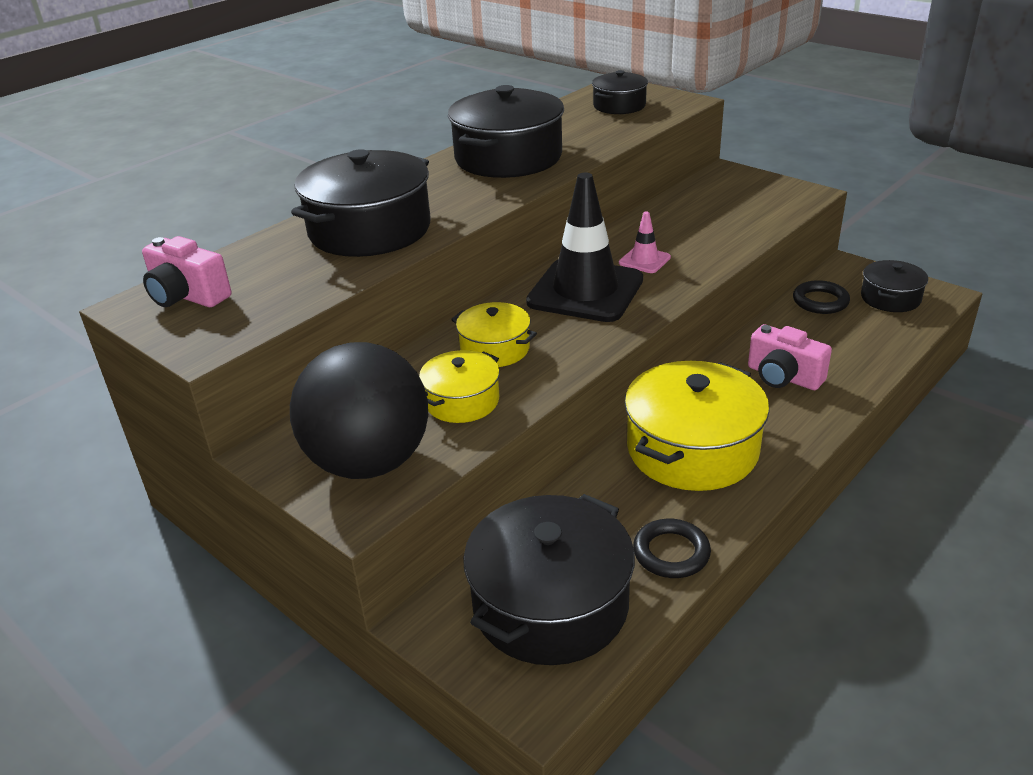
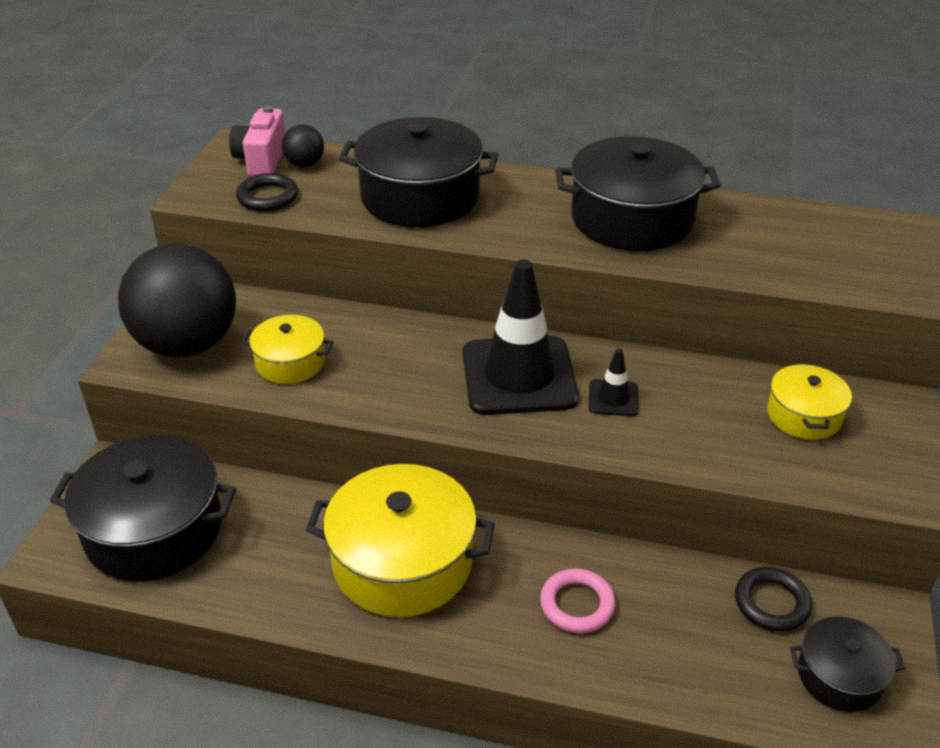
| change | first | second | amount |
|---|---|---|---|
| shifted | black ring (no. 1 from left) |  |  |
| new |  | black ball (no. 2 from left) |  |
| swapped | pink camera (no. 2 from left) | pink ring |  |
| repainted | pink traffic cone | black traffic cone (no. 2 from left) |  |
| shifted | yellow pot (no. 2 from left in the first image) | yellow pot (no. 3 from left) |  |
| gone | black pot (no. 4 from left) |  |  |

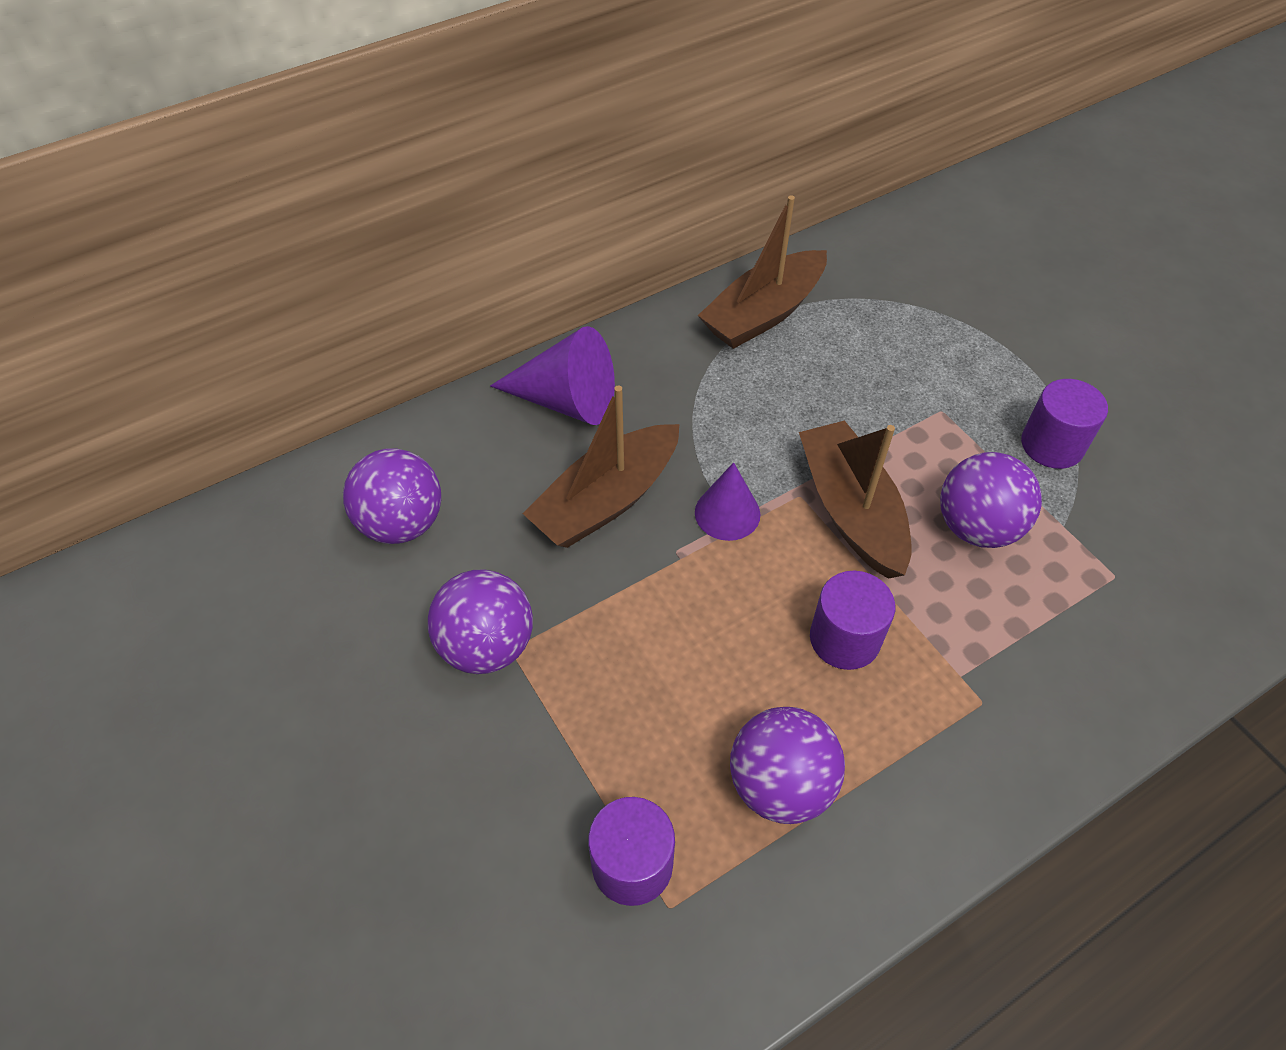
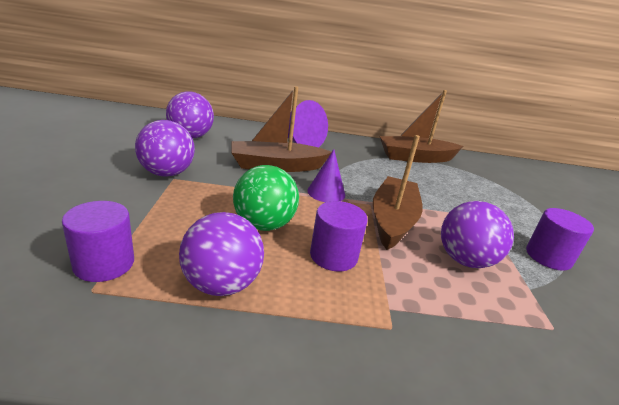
| change | first | second | amount |
|---|---|---|---|
| new |  | green ball |  |

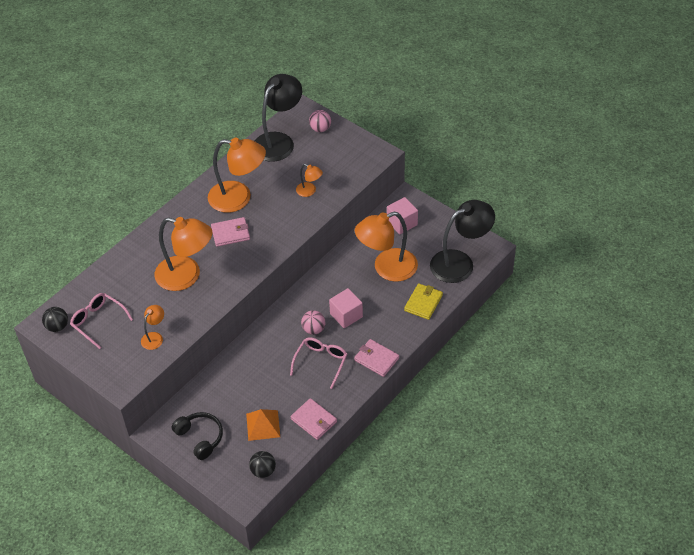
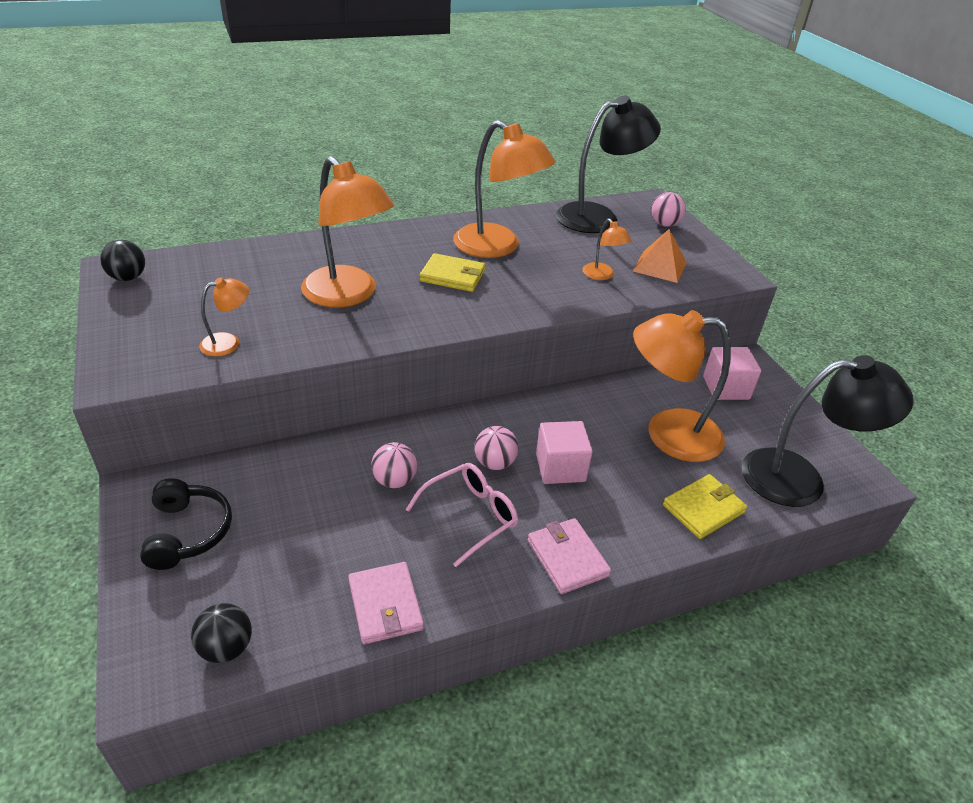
| change | first | second | amount |
|---|---|---|---|
| new |  | pink ball (no. 1 from left) |  |
| repainted | pink wallet (no. 1 from left) | yellow wallet (no. 1 from left) |  |
| shifted | orange pyramid |  |  |
| gone | pink glasses (no. 1 from left) |  |  |

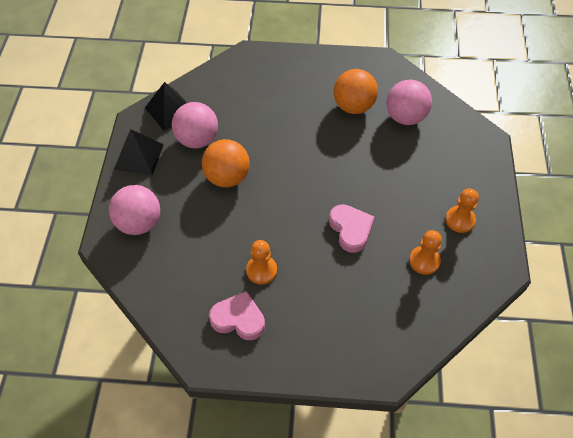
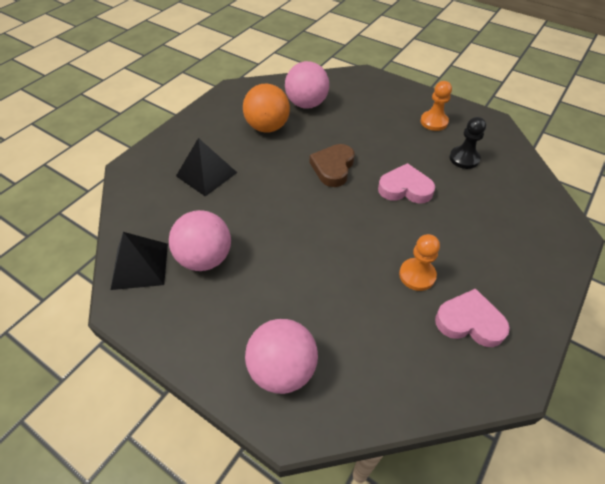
| change | first | second | amount |
|---|---|---|---|
| shifted | black pyramid (no. 1 from left in the first image) | black pyramid (no. 2 from left) |  |
| new |  | brown heart |  |
| rotated | pink heart (no. 1 from left in the first image) | pink heart (no. 2 from left) | 60 degrees clockwise |
| repainted | orange pawn (no. 2 from left) | black pawn |  |
| gone | orange ball (no. 1 from left) |  |  |

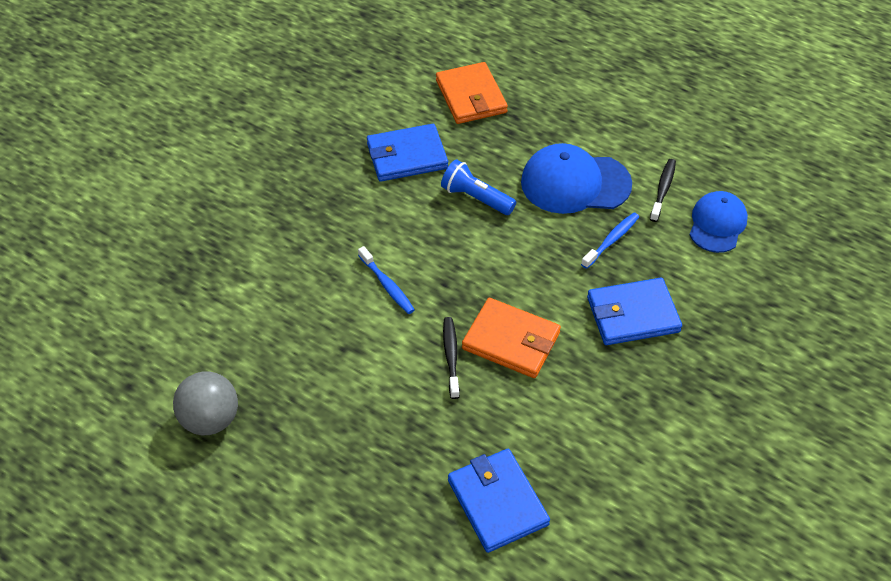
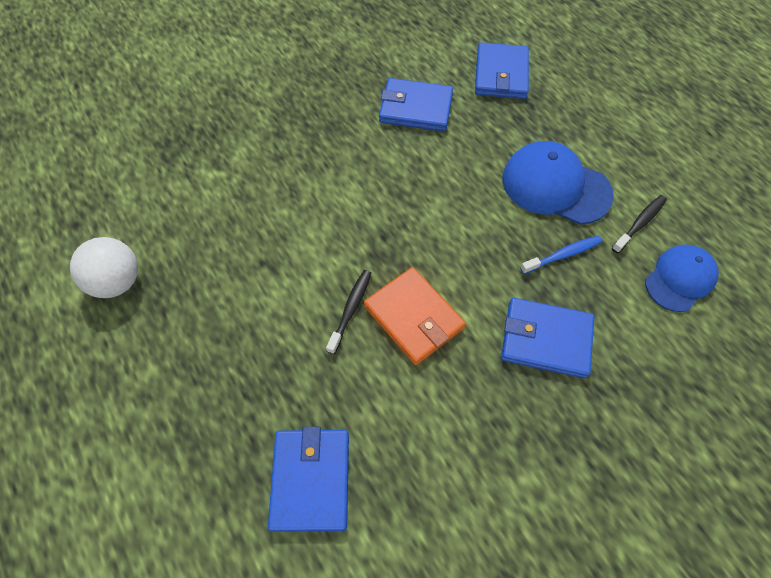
| change | first | second | amount |
|---|---|---|---|
| repainted | grey ball | white ball |  |
| repainted | orange wallet (no. 1 from left) | blue wallet (no. 3 from left) |  |
| gone | blue toothbrush (no. 1 from left) |  |  |
| gone | blue flashlight |  |  |

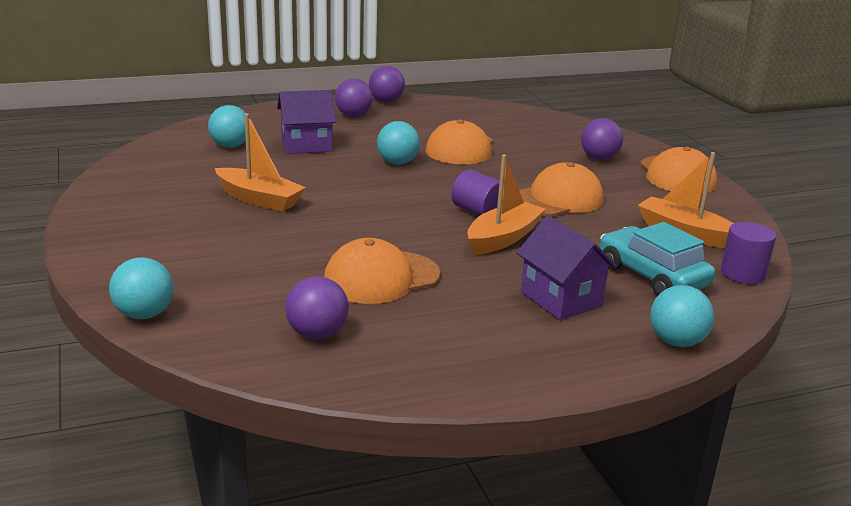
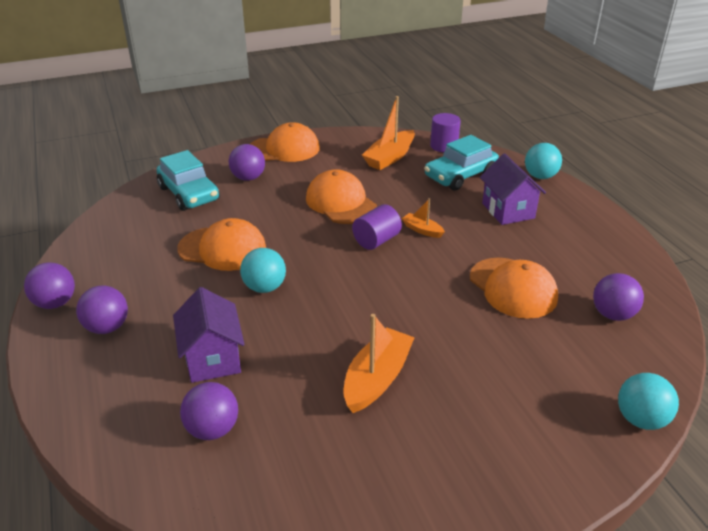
| change | first | second | amount |
|---|---|---|---|
| new |  | turquoise car (no. 1 from left) |  |
| repainted | turquoise ball (no. 2 from left) | purple ball (no. 3 from left) |  |
| scaled | orange boat (no. 2 from left in the first image) | orange boat (no. 3 from left) | x0.54 |
| rotated | purple house (no. 2 from left) |  | 75 degrees counterclockwise |

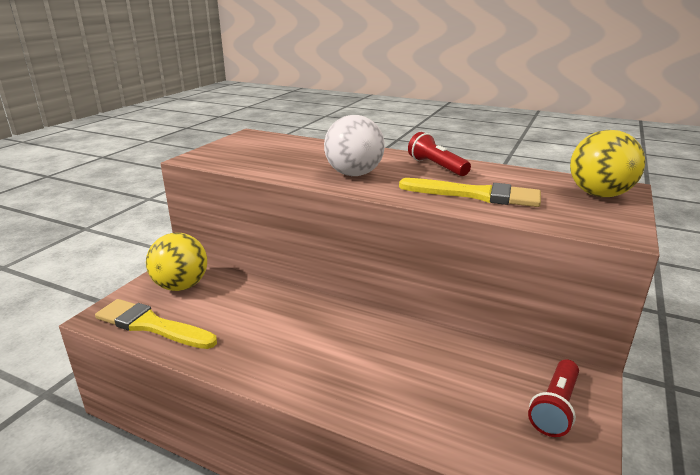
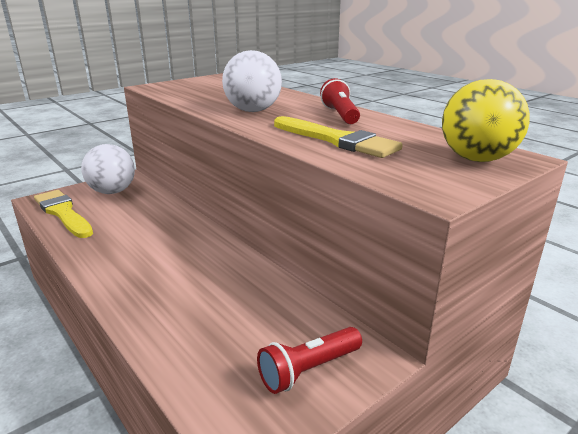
| change | first | second | amount |
|---|---|---|---|
| repainted | yellow ball (no. 1 from left) | white ball (no. 1 from left) |  |

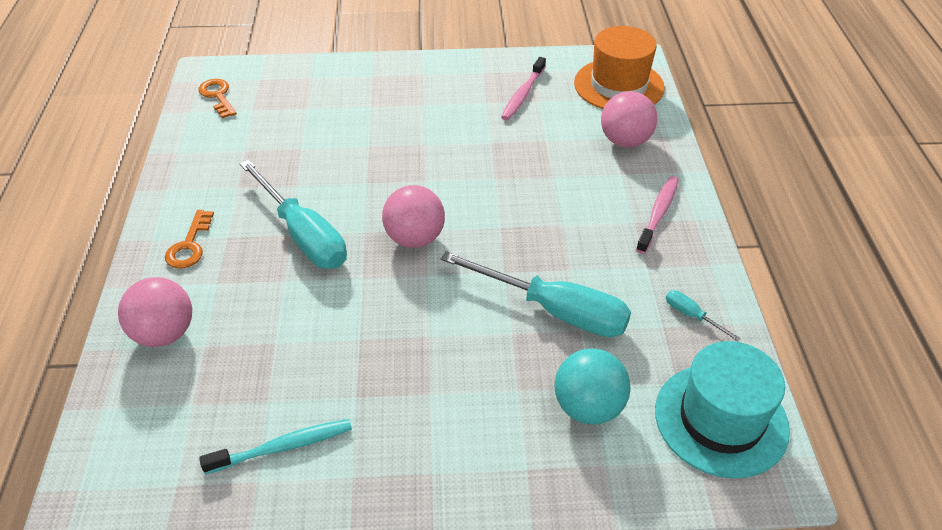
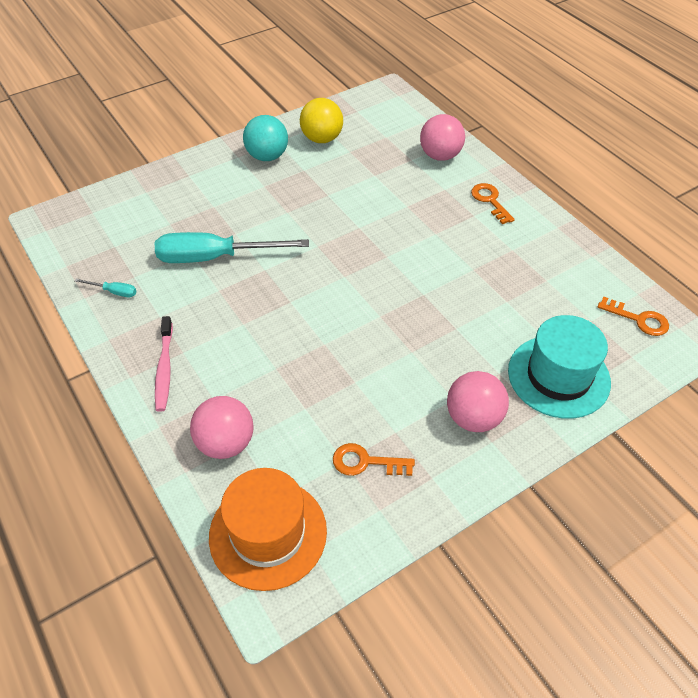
| change | first | second | amount |
|---|---|---|---|
| shifted | turquoise ball |  |  |
| swapped | turquoise toothbrush | yellow ball |  |
| swapped | pink toothbrush (no. 1 from left) | orange key (no. 1 from left) |  |
| shifted | pink ball (no. 2 from left in the first image) | pink ball (no. 3 from left) |  |
| shifted | turquoise hat |  |  |
| gone | turquoise screwdriver (no. 1 from left) |  |  |

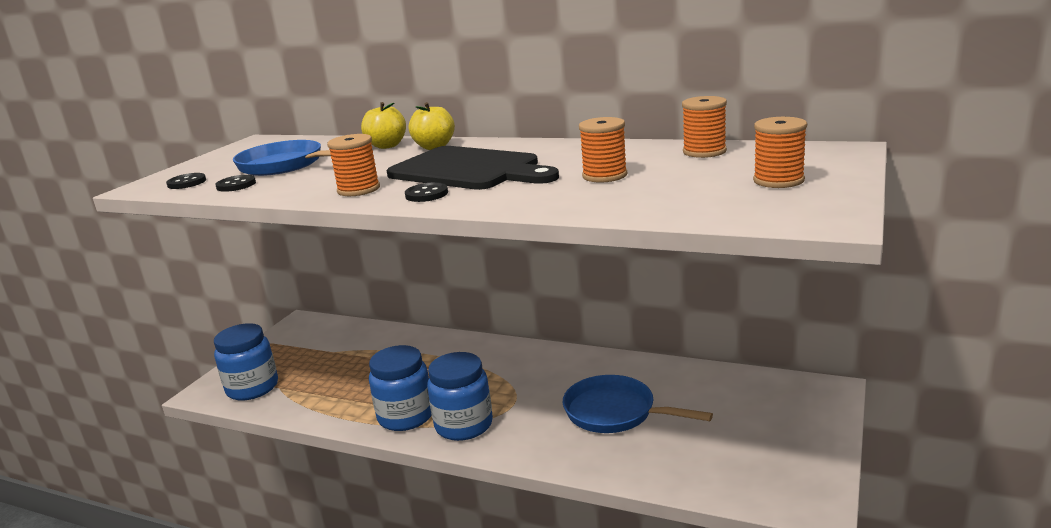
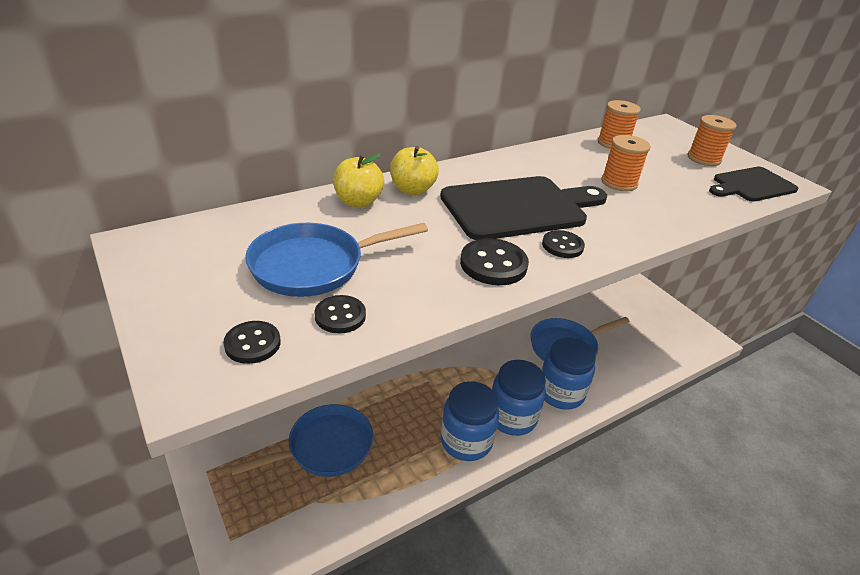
| change | first | second | amount |
|---|---|---|---|
| new |  | blue pan (no. 1 from left) |  |
| swapped | orange spool (no. 1 from left) | black button (no. 3 from left) |  |
| shifted | blue jar (no. 1 from left in the first image) | blue jar (no. 3 from left) |  |
| new |  | black cutting board (no. 2 from left) |  |

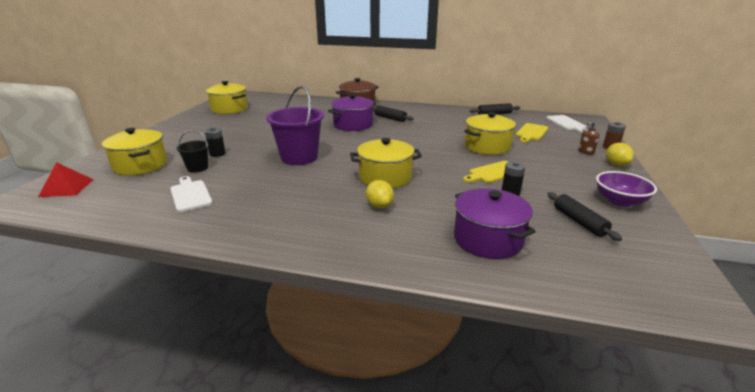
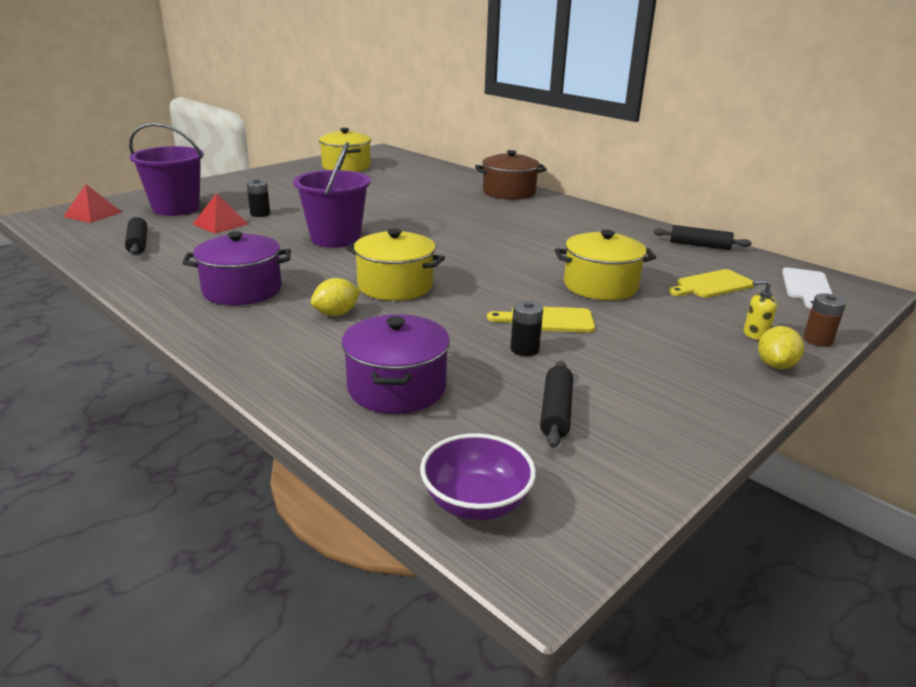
| change | first | second | amount |
|---|---|---|---|
| shifted | black rolling pin (no. 1 from left) |  |  |
| swapped | yellow pot (no. 1 from left) | purple bucket (no. 1 from left) |  |
| shifted | purple pot (no. 1 from left) |  |  |
| swapped | black bucket | red pyramid (no. 2 from left) |  |
| rotated | yellow lemon (no. 1 from left) |  | 45 degrees clockwise |
| shifted | purple bowl |  |  |
| repainted | brown soap dispenser | yellow soap dispenser |  |
| gone | white cutting board (no. 1 from left) |  |  |

